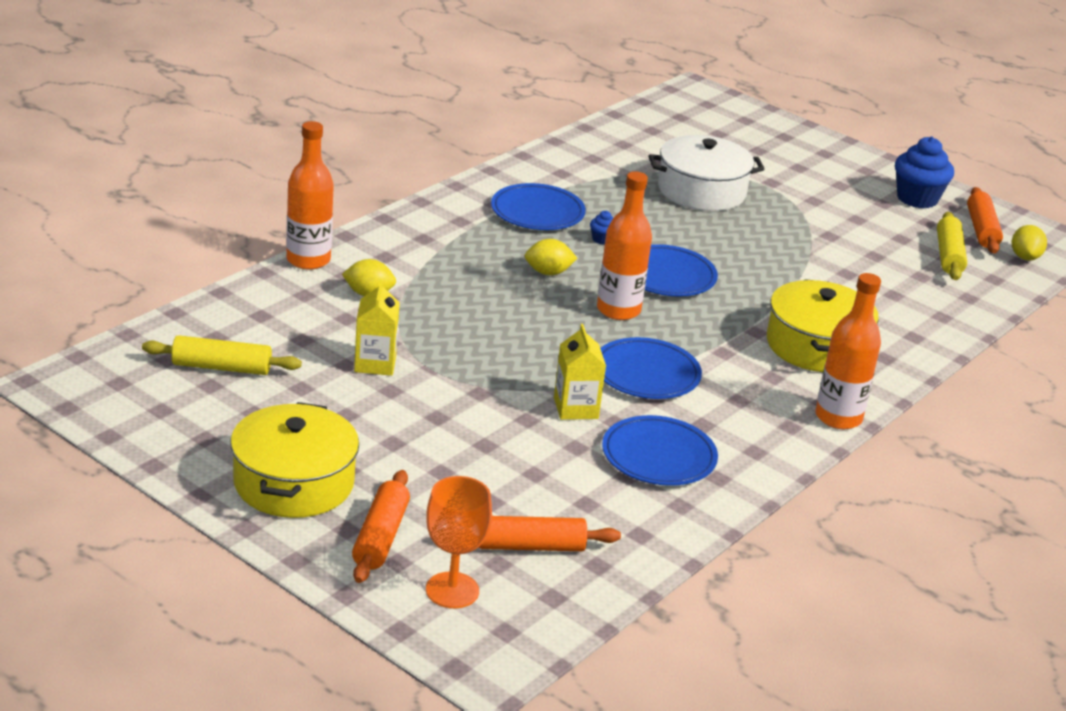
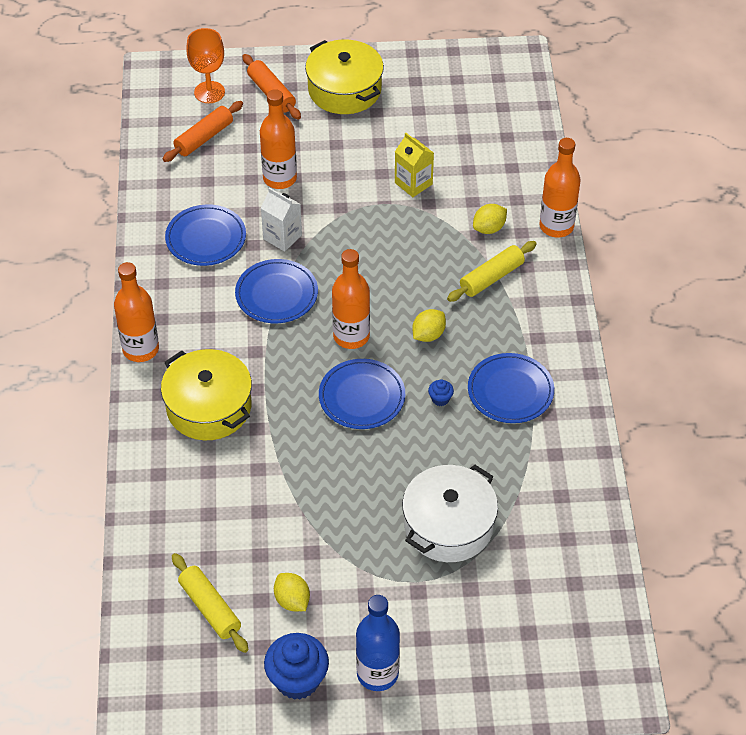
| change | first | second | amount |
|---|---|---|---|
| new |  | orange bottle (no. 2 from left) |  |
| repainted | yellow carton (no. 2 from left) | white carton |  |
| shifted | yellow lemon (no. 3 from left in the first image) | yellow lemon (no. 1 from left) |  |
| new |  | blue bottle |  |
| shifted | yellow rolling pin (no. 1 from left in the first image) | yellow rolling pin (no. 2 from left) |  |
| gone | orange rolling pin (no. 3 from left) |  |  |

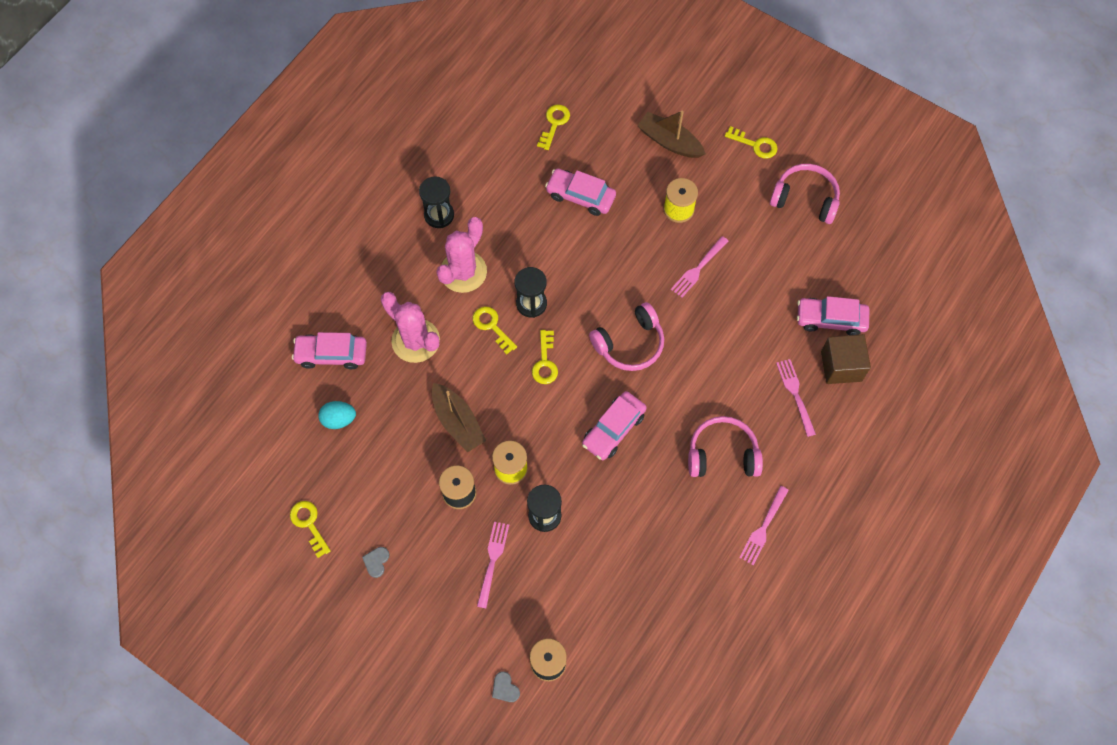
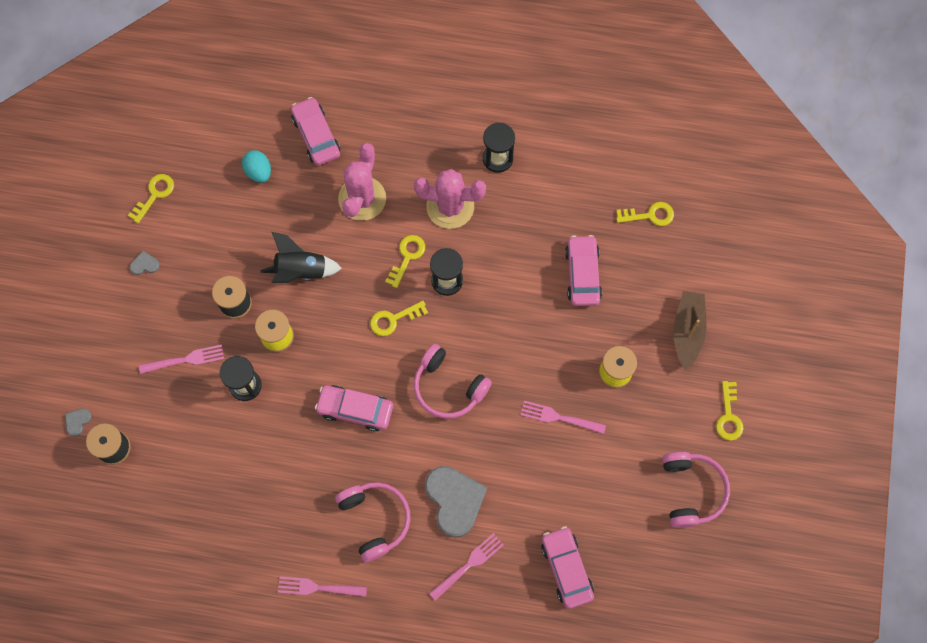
| change | first | second | amount |
|---|---|---|---|
| swapped | brown boat (no. 1 from left) | black rocket |  |
| new |  | grey heart (no. 3 from left) |  |
| gone | brown cube |  |  |

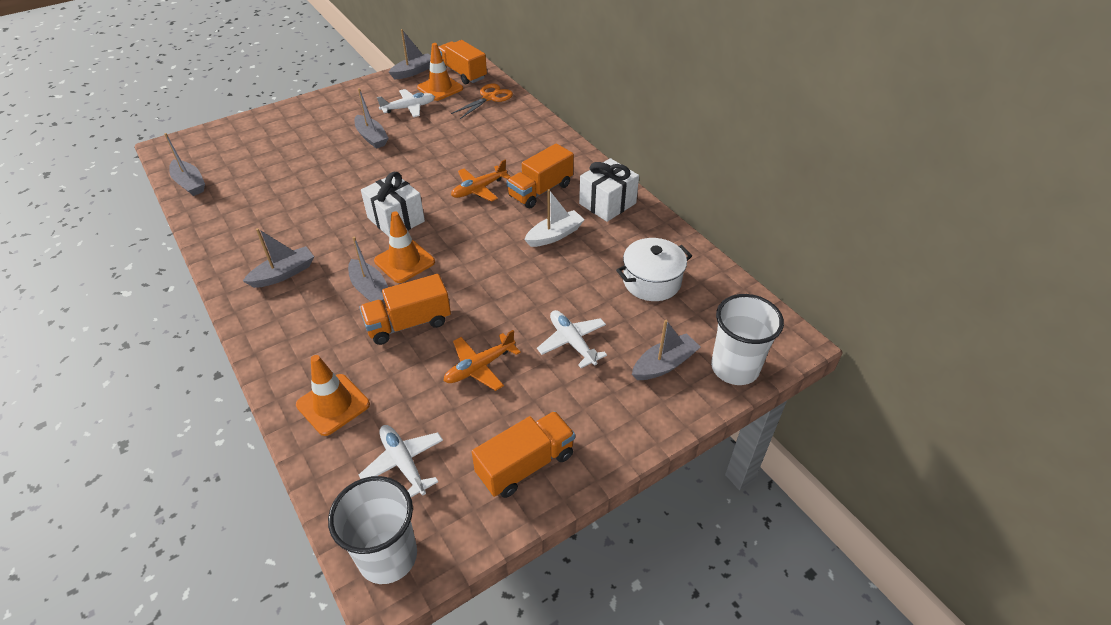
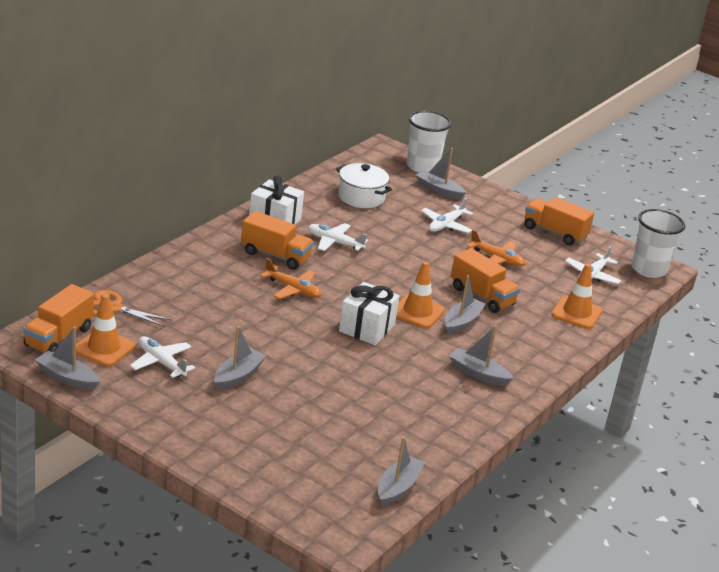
| change | first | second | amount |
|---|---|---|---|
| swapped | white boat | white plane (no. 2 from left) |  |

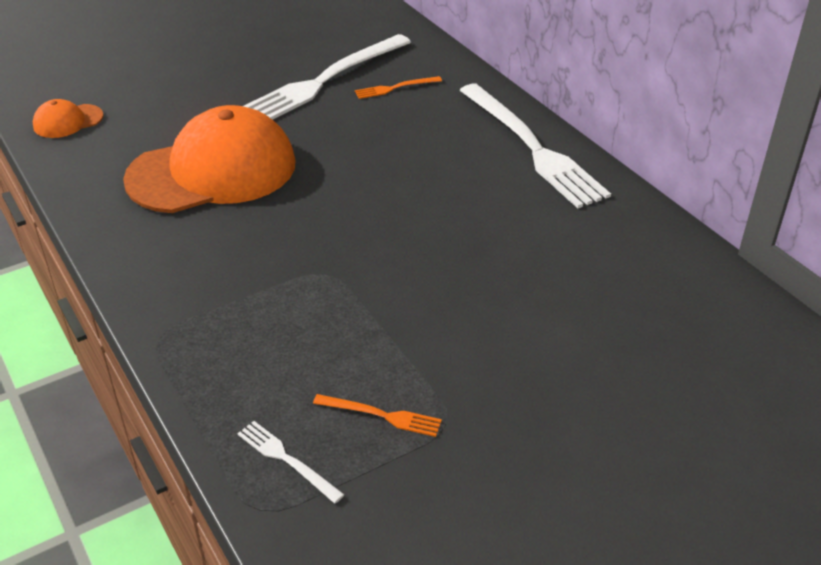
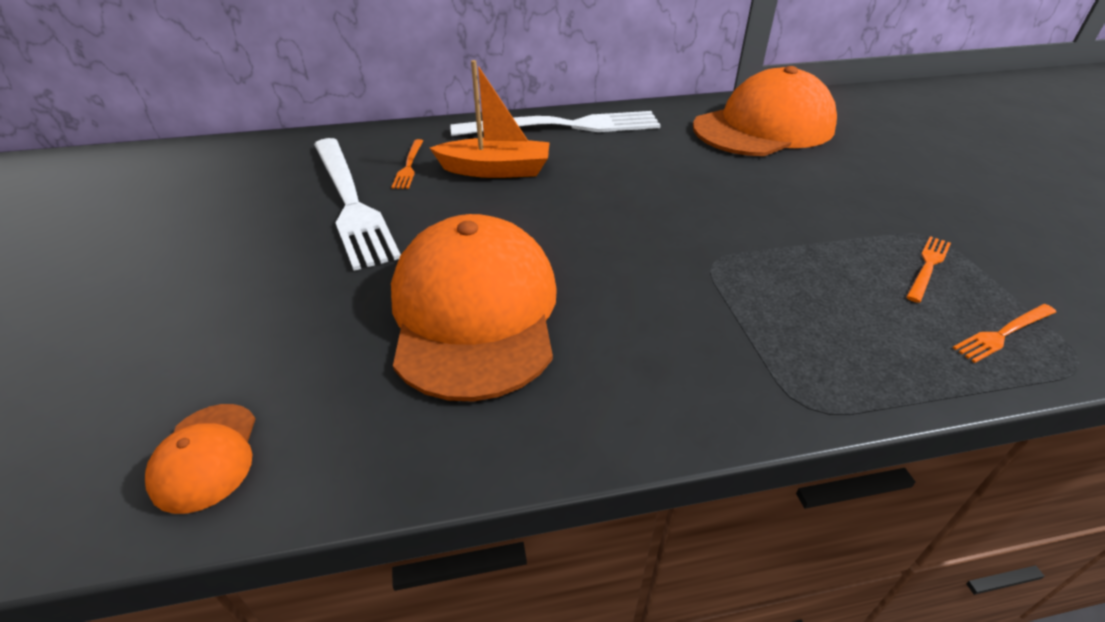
| change | first | second | amount |
|---|---|---|---|
| new |  | orange boat |  |
| new |  | orange cap (no. 3 from left) |  |
| repainted | white fork (no. 1 from left) | orange fork (no. 3 from left) |  |

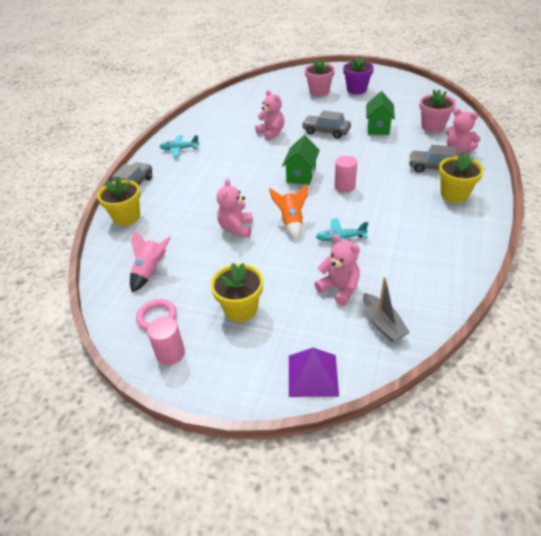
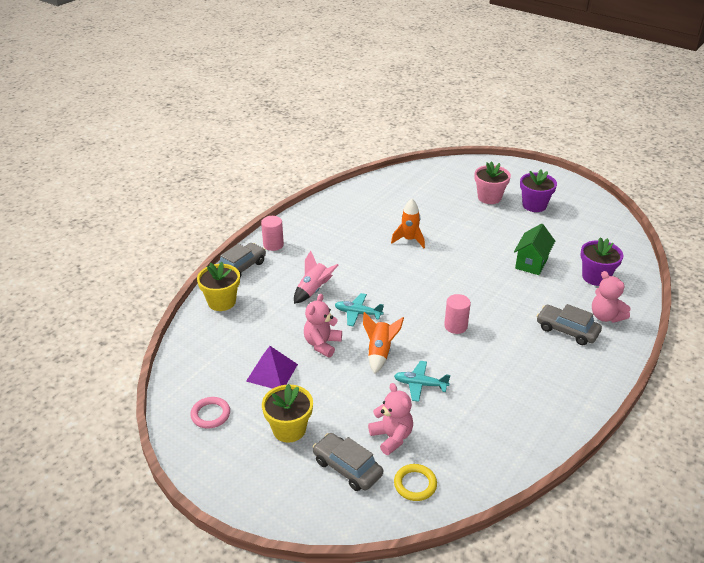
| change | first | second | amount |
|---|---|---|---|
| shifted | purple pyramid |  |  |
| shifted | pink cylinder (no. 1 from left) |  |  |
| shifted | pink rocket |  |  |
| shifted | grey car (no. 2 from left) |  |  |
| shifted | turquoise plane (no. 1 from left) |  |  |
| swapped | pink teddy bear (no. 2 from left) | orange rocket (no. 2 from left) |  |
| swapped | grey boat | yellow ring |  |
| repainted | pink flower pot (no. 2 from left) | purple flower pot (no. 2 from left) |  |
| gone | green house (no. 1 from left) |  |  |
| gone | yellow flower pot (no. 3 from left) |  |  |

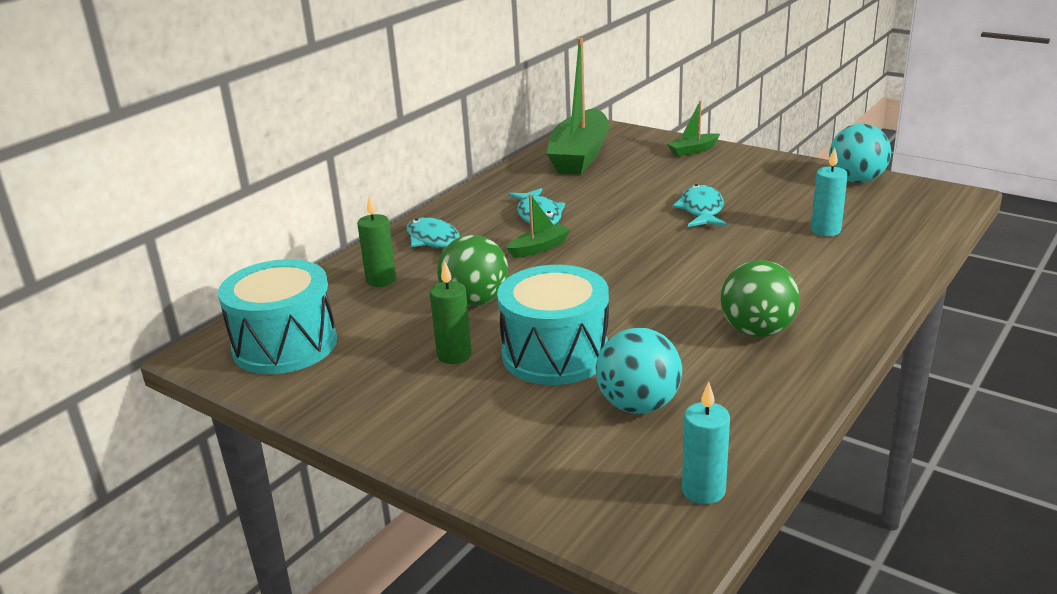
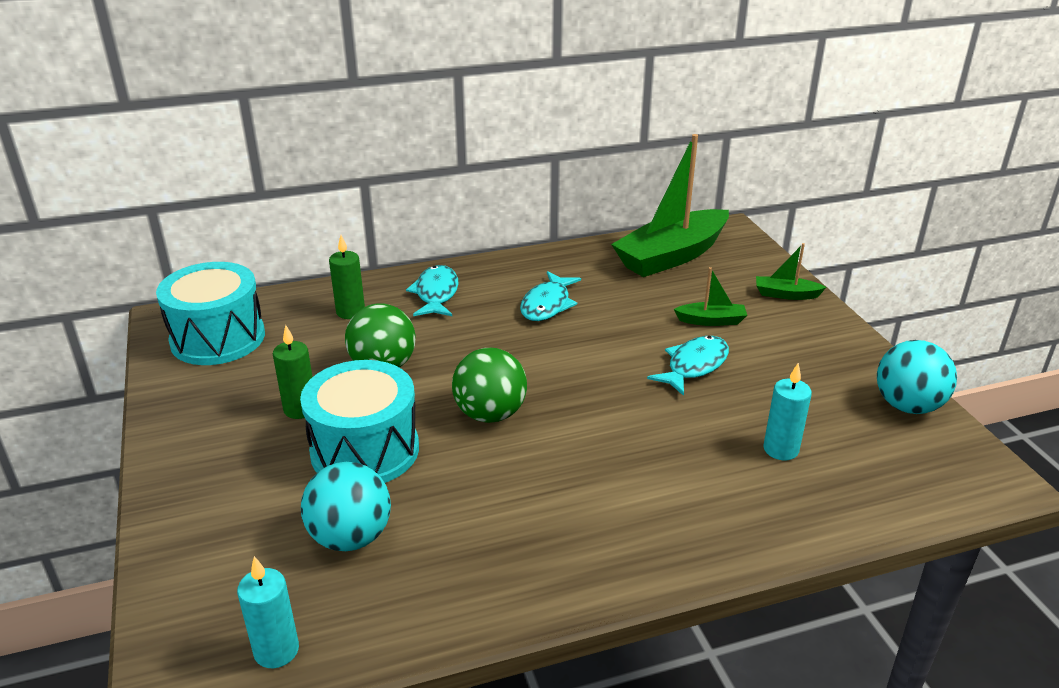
| change | first | second | amount |
|---|---|---|---|
| shifted | green ball (no. 2 from left) |  |  |
| shifted | green boat (no. 1 from left in the first image) | green boat (no. 2 from left) |  |

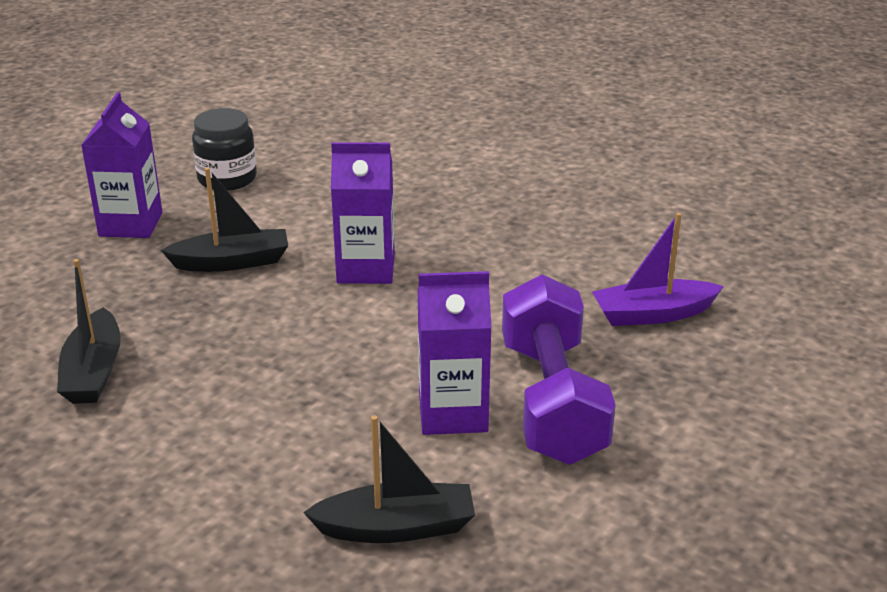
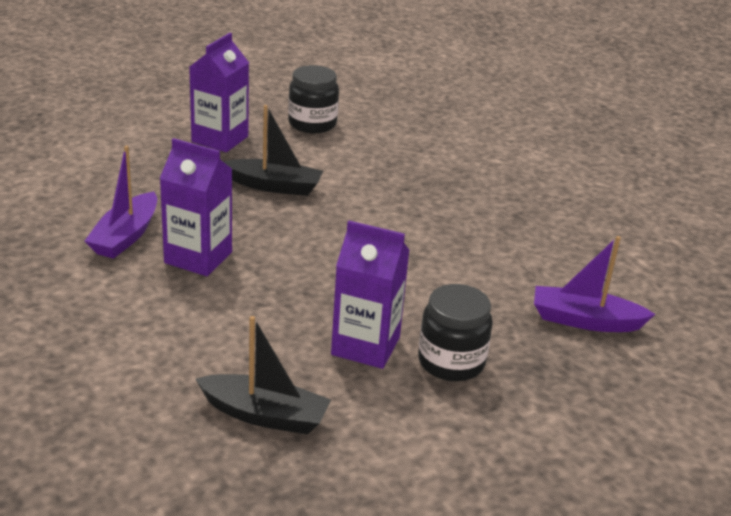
| change | first | second | amount |
|---|---|---|---|
| repainted | black boat (no. 1 from left) | purple boat (no. 1 from left) |  |
| shifted | purple carton (no. 2 from left in the first image) | purple carton (no. 1 from left) |  |
| swapped | purple dumbbell | black jar (no. 2 from left) |  |

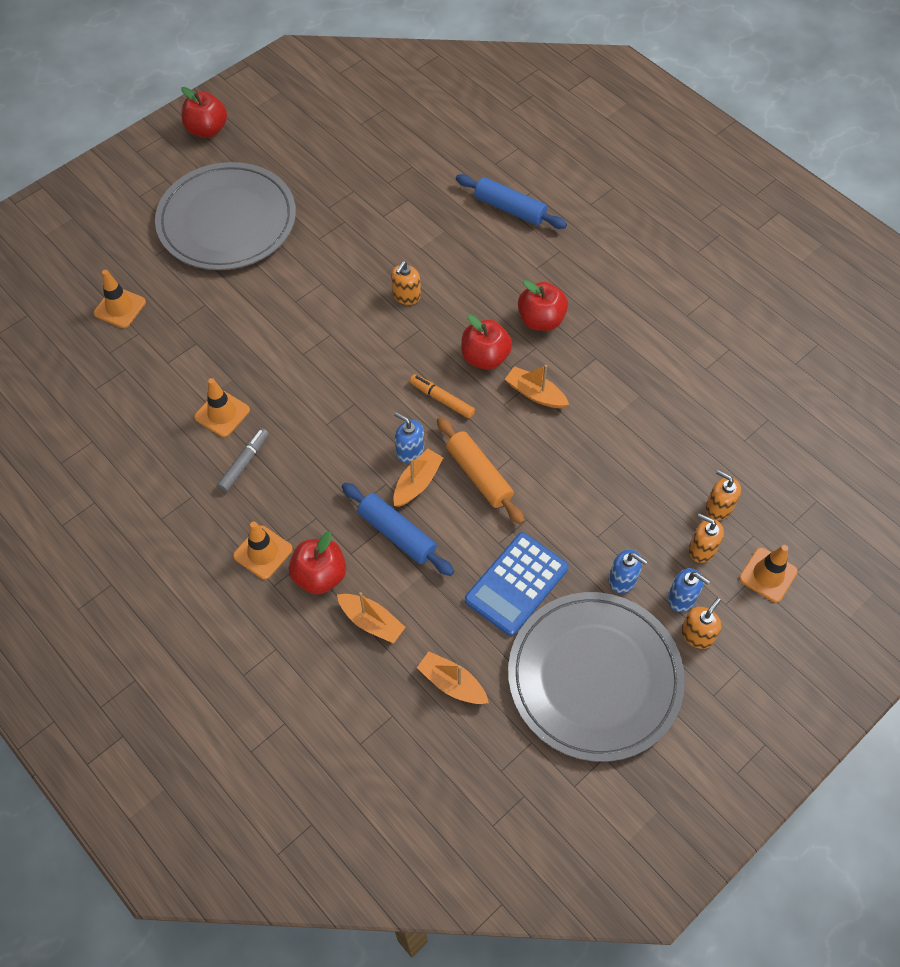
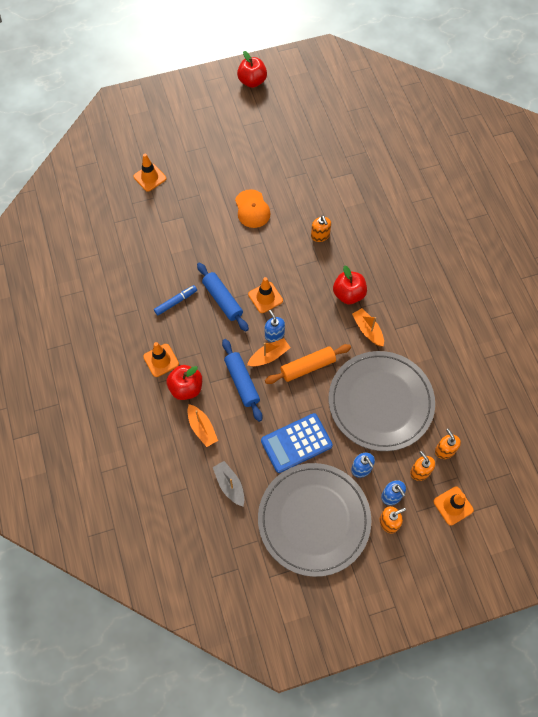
| change | first | second | amount |
|---|---|---|---|
| repainted | grey marker | blue marker |  |
| shifted | blue rolling pin (no. 2 from left in the first image) | blue rolling pin (no. 1 from left) |  |
| repainted | orange boat (no. 3 from left) | grey boat |  |
| new |  | orange cap |  |
| shifted | orange traffic cone (no. 2 from left in the first image) | orange traffic cone (no. 3 from left) |  |
| rotated | orange rolling pin |  | 75 degrees clockwise |
| rotated | orange soap dispenser (no. 1 from left) |  | 75 degrees counterclockwise |
| shifted | grey plate (no. 1 from left in the first image) | grey plate (no. 2 from left) |  |
| gone | orange marker |  |  |
| gone | red apple (no. 4 from left) |  |  |

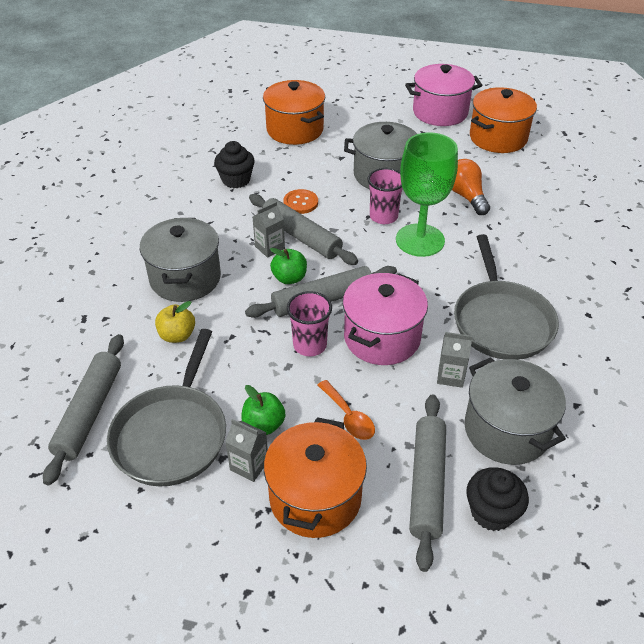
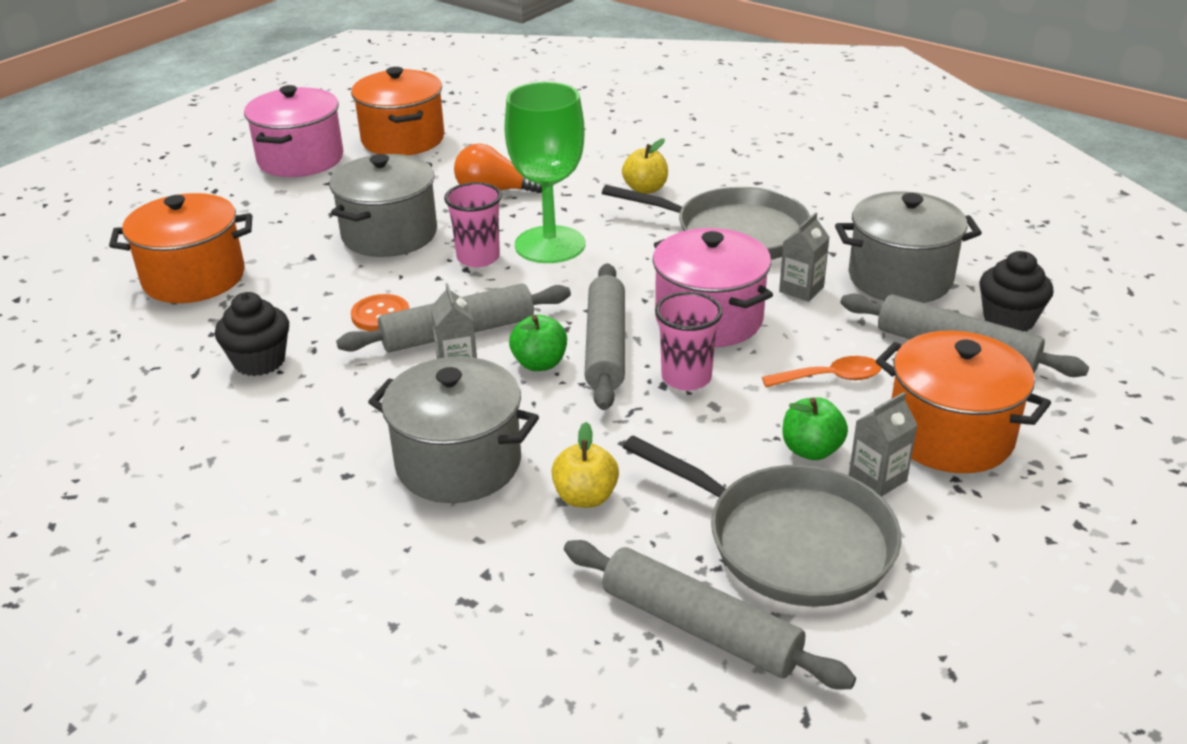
| change | first | second | amount |
|---|---|---|---|
| new |  | yellow apple (no. 2 from left) |  |

